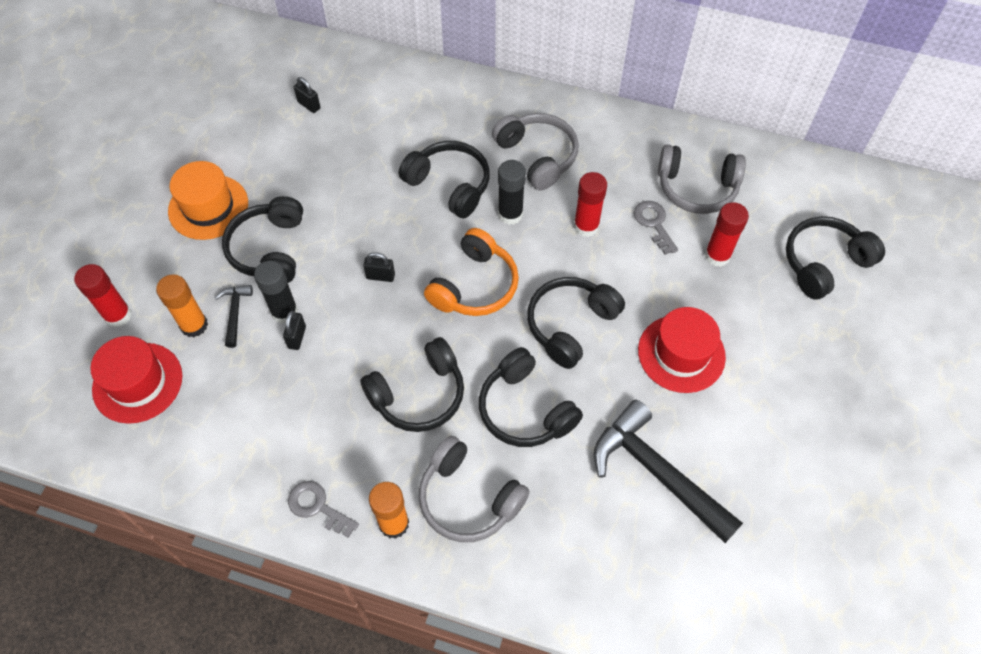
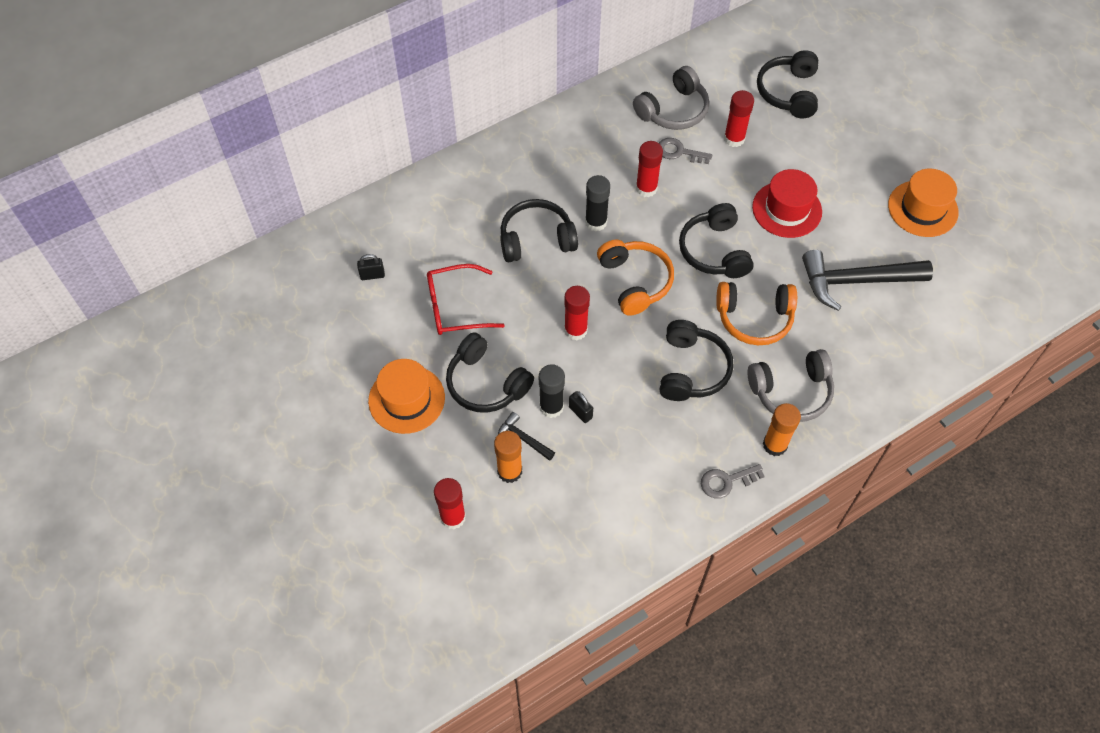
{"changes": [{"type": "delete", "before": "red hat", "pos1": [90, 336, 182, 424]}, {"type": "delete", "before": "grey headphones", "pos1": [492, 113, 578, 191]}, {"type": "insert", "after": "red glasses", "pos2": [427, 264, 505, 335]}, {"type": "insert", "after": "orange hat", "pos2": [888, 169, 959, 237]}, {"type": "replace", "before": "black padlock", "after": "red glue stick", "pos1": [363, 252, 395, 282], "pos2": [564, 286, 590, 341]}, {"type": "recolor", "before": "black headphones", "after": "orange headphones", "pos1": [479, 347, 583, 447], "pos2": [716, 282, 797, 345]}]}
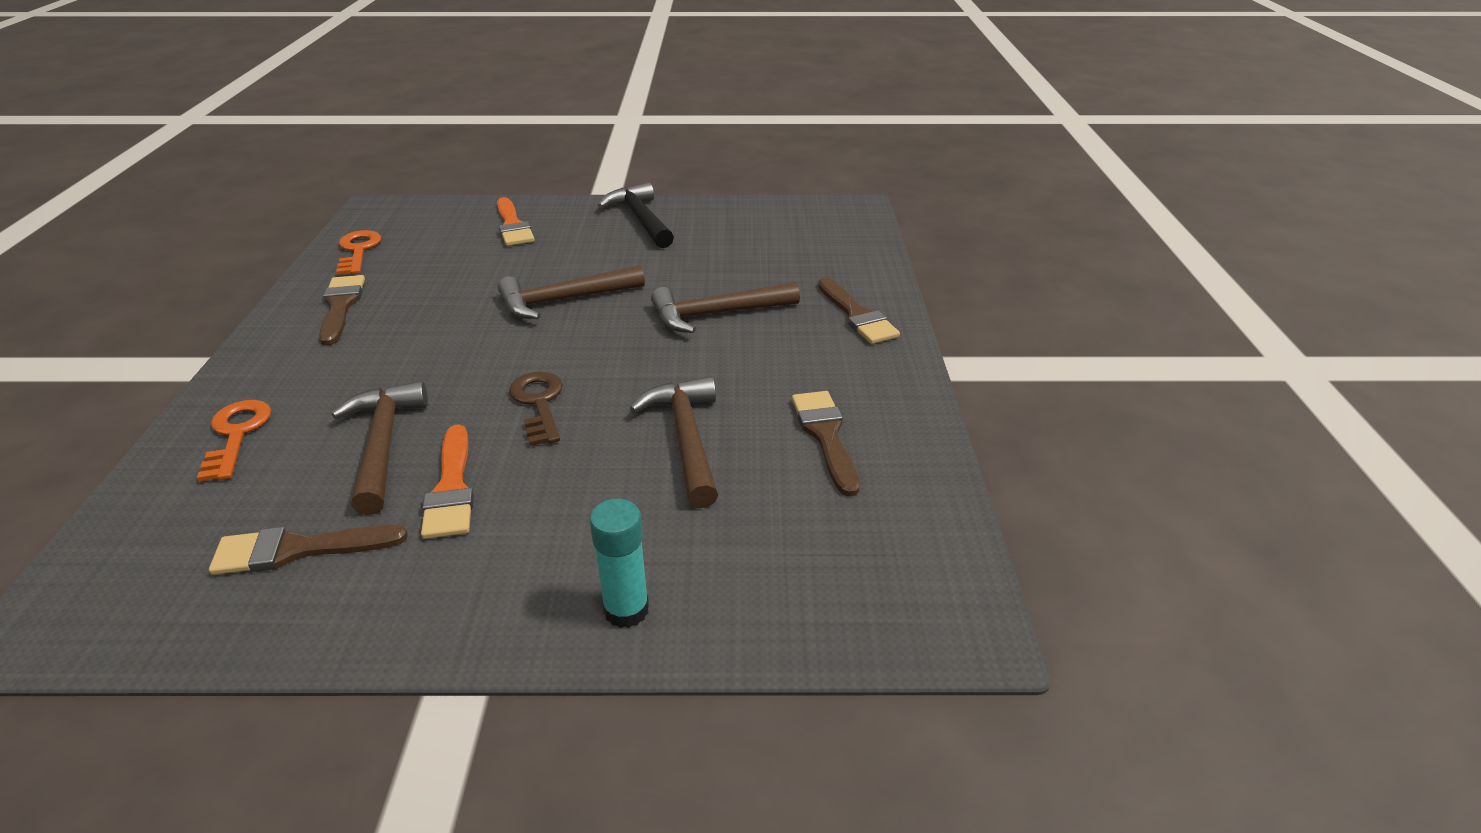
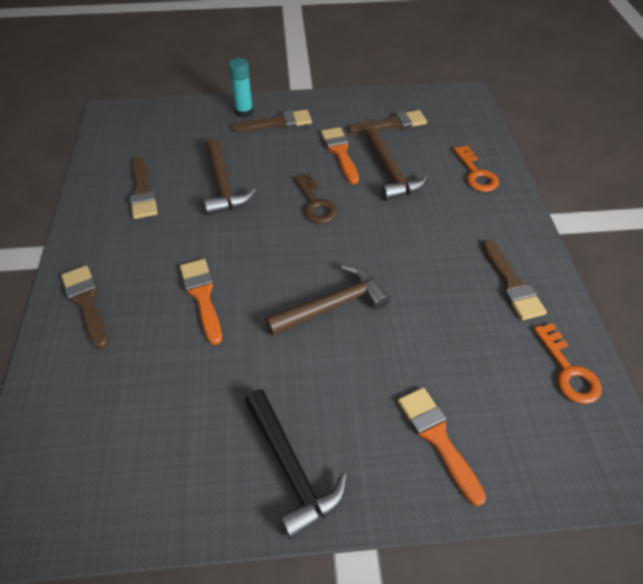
{"changes": [{"type": "insert", "after": "brown brush", "pos2": [232, 110, 312, 132]}, {"type": "replace", "before": "brown hammer", "after": "orange brush", "pos1": [651, 282, 800, 333], "pos2": [180, 259, 222, 345]}]}
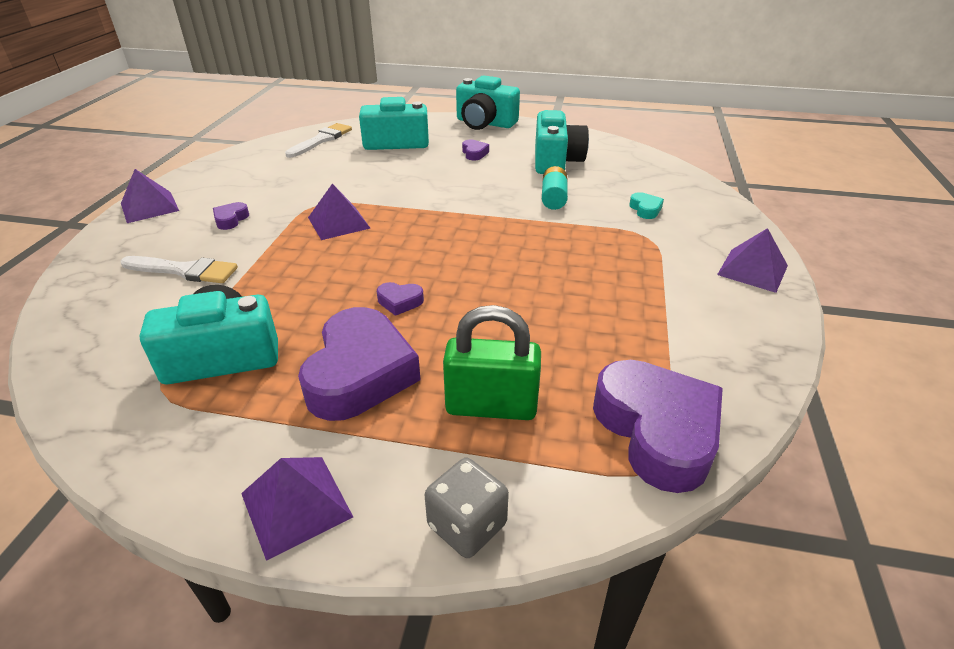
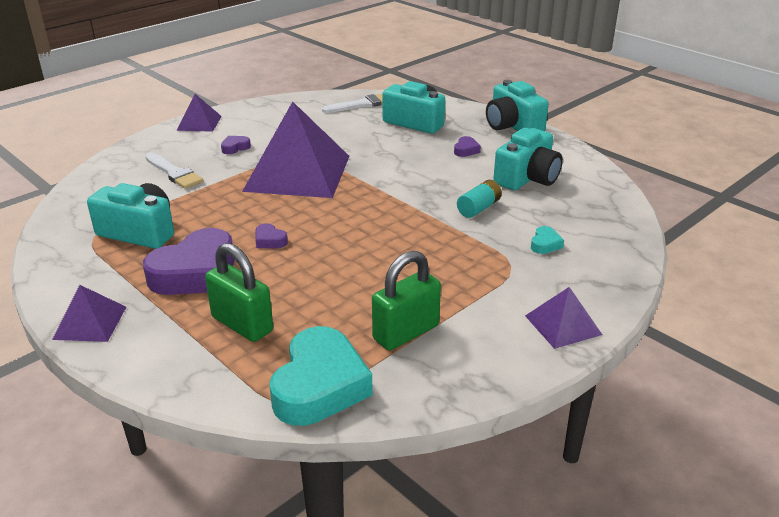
{"changes": [{"type": "delete", "before": "grey dice", "pos1": [425, 458, 509, 558]}, {"type": "insert", "after": "green padlock", "pos2": [372, 251, 441, 350]}, {"type": "recolor", "before": "purple heart", "after": "turquoise heart", "pos1": [593, 360, 723, 493], "pos2": [269, 326, 373, 426]}, {"type": "resize", "before": "purple pyramid", "pos1": [308, 184, 370, 240], "pos2": [242, 101, 350, 198], "scale": 2.15}]}
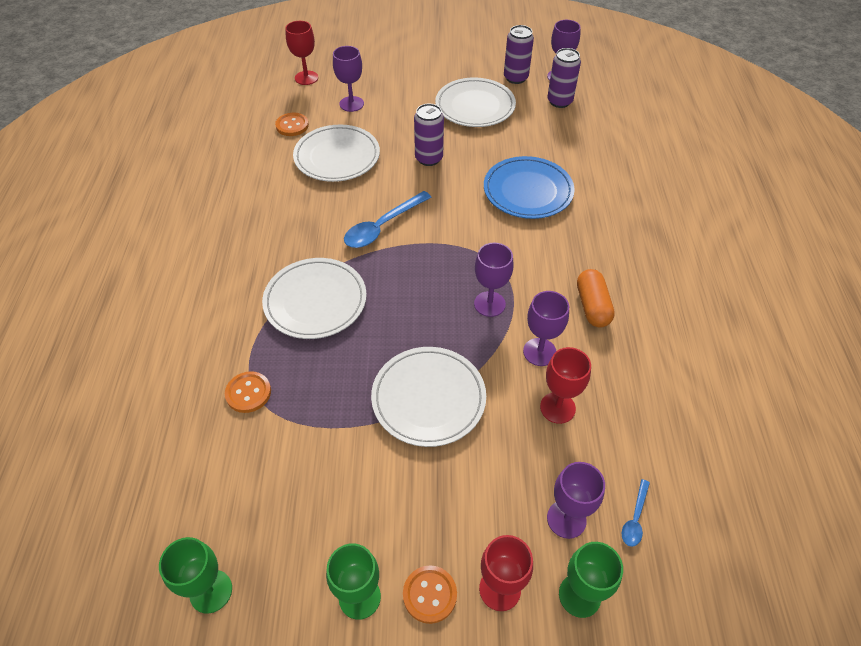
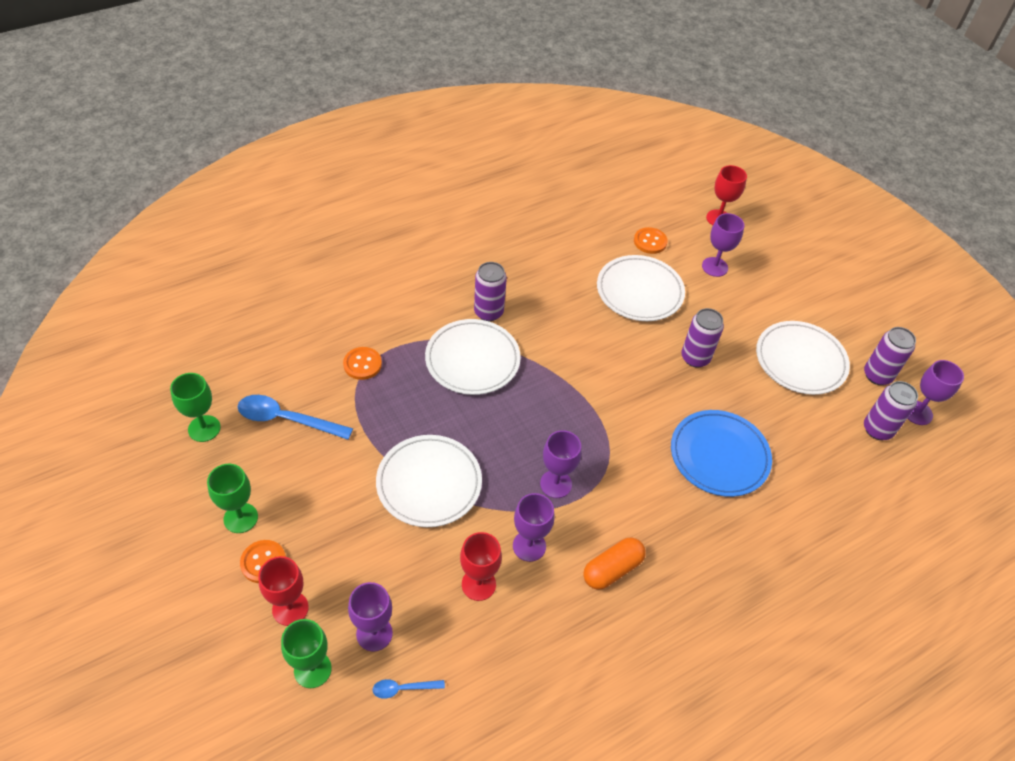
{"changes": [{"type": "insert", "after": "purple can", "pos2": [474, 262, 507, 321]}, {"type": "move", "before": "blue spoon", "pos1": [344, 191, 432, 248], "pos2": [238, 395, 353, 440]}]}
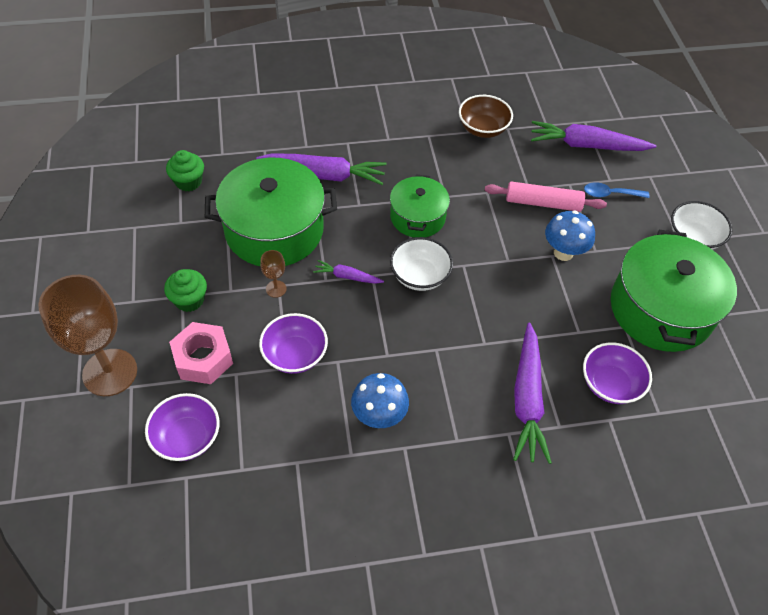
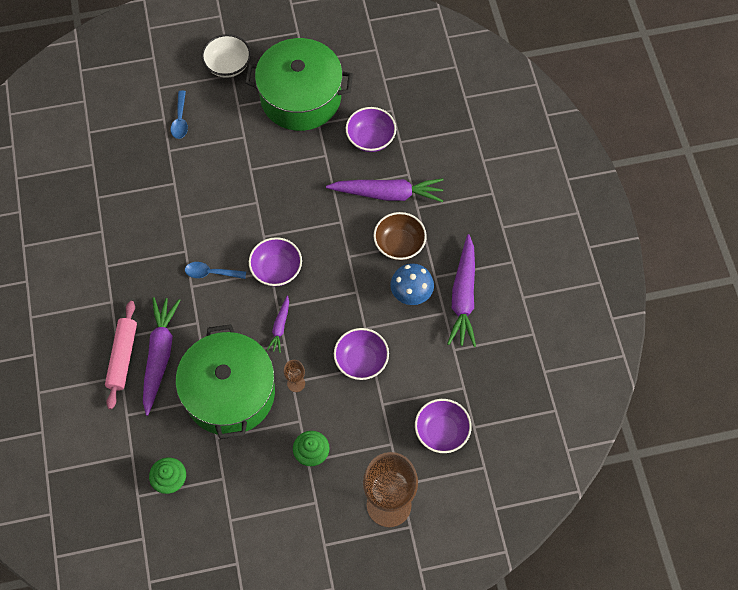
{"changes": [{"type": "delete", "before": "pink nut", "pos1": [169, 322, 233, 384]}, {"type": "delete", "before": "blue mushroom", "pos1": [545, 210, 595, 261]}, {"type": "move", "before": "brown bowl", "pos1": [459, 95, 513, 138], "pos2": [373, 212, 427, 260]}, {"type": "move", "before": "pink rolling pin", "pos1": [485, 181, 607, 212], "pos2": [105, 301, 137, 409]}, {"type": "move", "before": "purple carrot", "pos1": [531, 121, 657, 151], "pos2": [447, 234, 476, 347]}, {"type": "replace", "before": "green pot", "after": "blue spoon", "pos1": [390, 174, 450, 237], "pos2": [185, 262, 246, 279]}, {"type": "recolor", "before": "white bowl", "after": "purple bowl", "pos1": [390, 237, 453, 291], "pos2": [249, 237, 302, 286]}]}
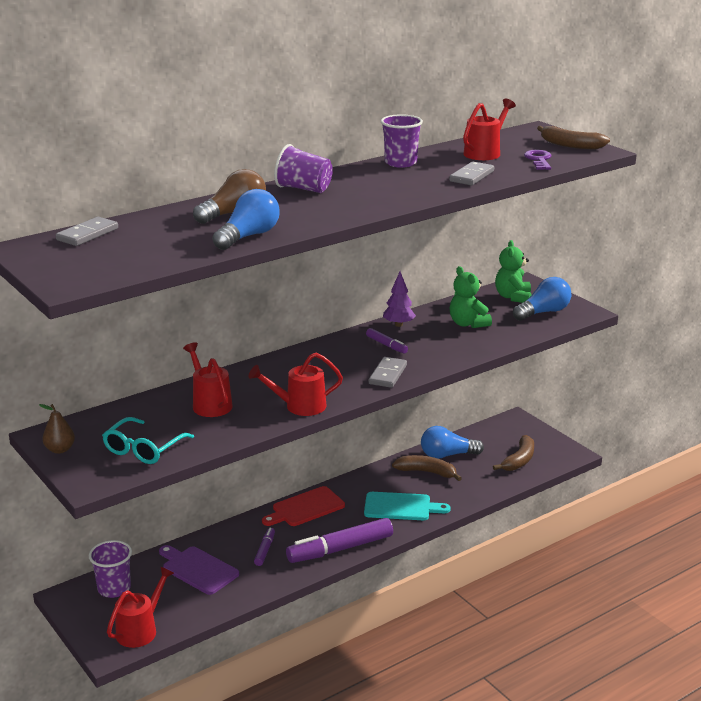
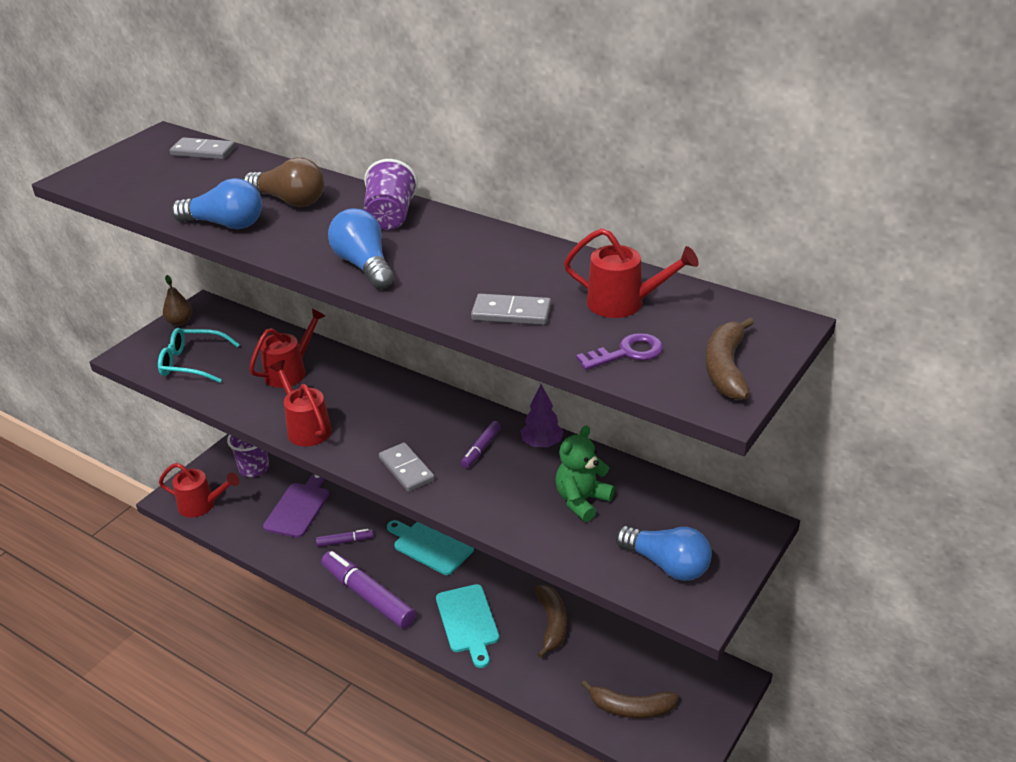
{"changes": [{"type": "delete", "before": "purple cup", "pos1": [381, 114, 423, 168]}, {"type": "delete", "before": "green teddy bear", "pos1": [495, 240, 531, 303]}, {"type": "move", "before": "blue light bulb", "pos1": [421, 426, 484, 459], "pos2": [328, 209, 394, 289]}, {"type": "recolor", "before": "red cutting board", "after": "turquoise cutting board", "pos1": [262, 486, 345, 526], "pos2": [387, 520, 474, 575]}, {"type": "rotate", "before": "grey domino", "pos1": [369, 357, 407, 388], "pos2": [379, 442, 435, 492], "turn": 60}]}
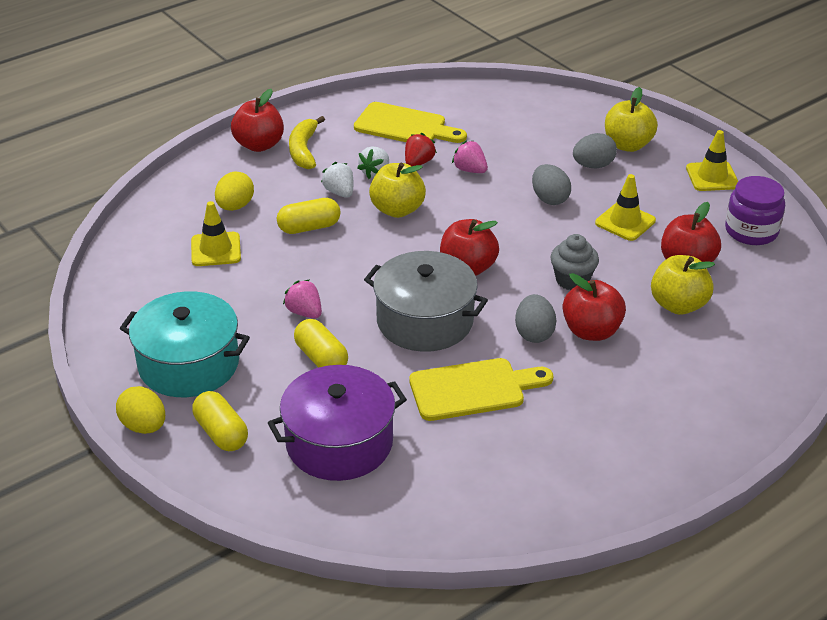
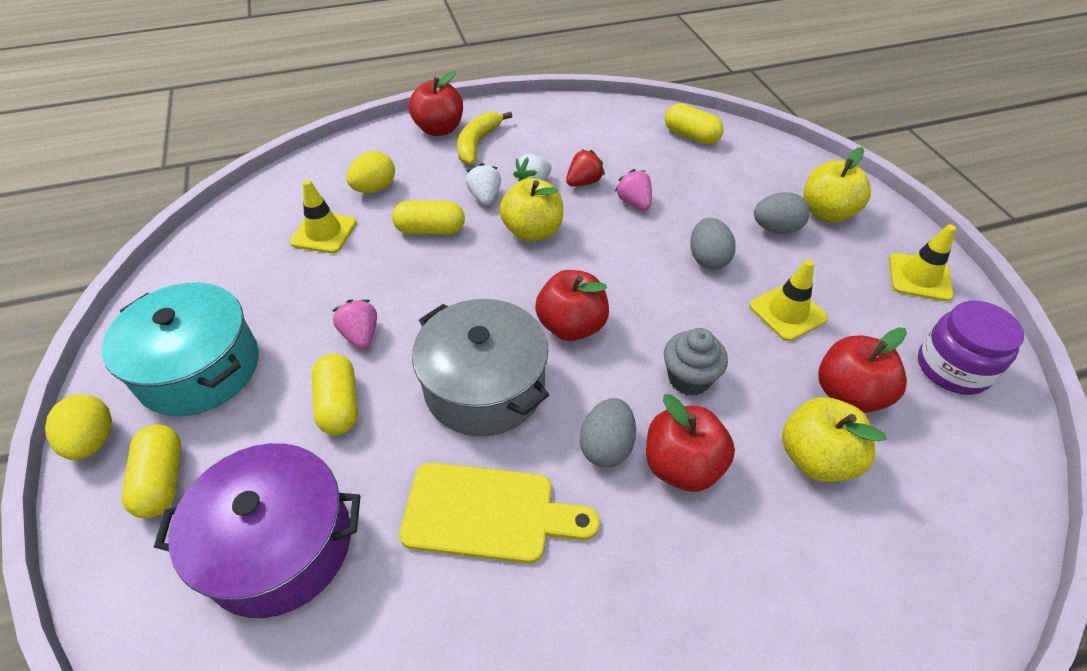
{"changes": [{"type": "delete", "before": "yellow cutting board", "pos1": [354, 102, 467, 143]}, {"type": "insert", "after": "yellow capsule", "pos2": [665, 103, 724, 145]}]}
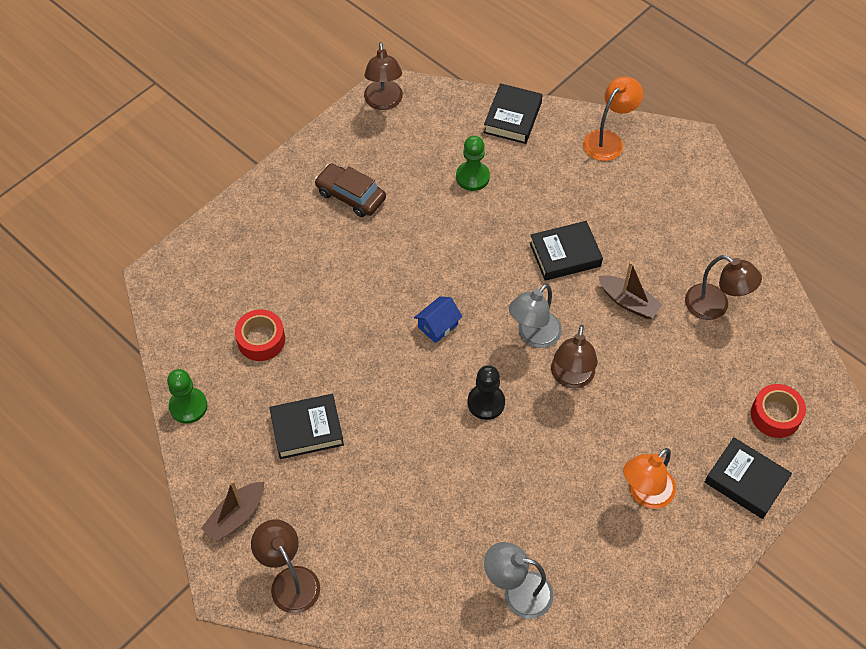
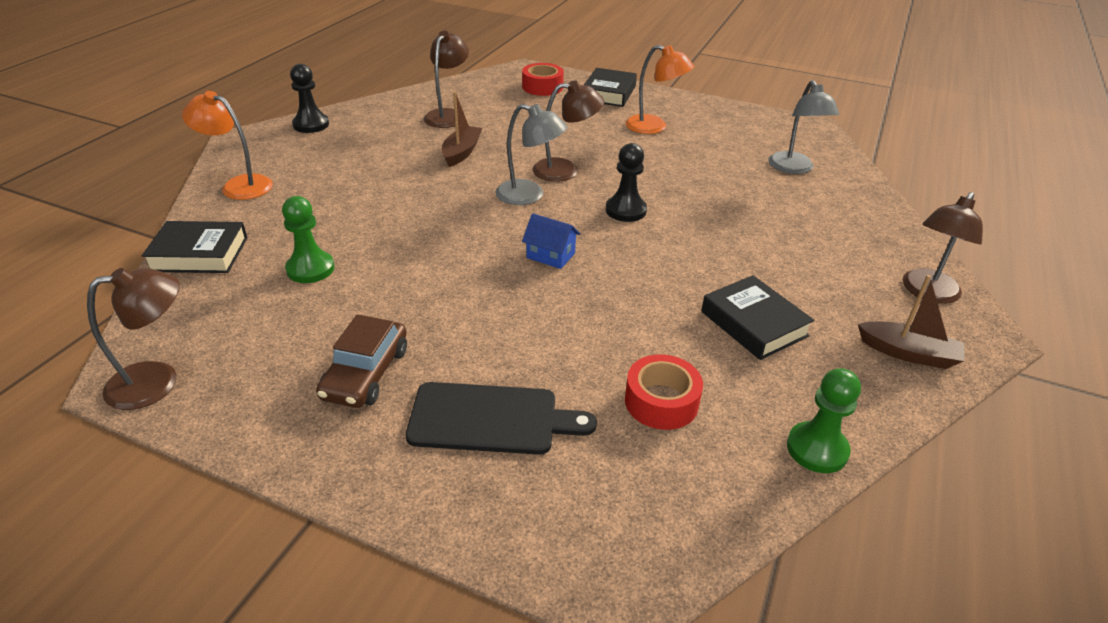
{"changes": [{"type": "delete", "before": "black book", "pos1": [530, 221, 603, 281]}, {"type": "insert", "after": "black pawn", "pos2": [290, 64, 329, 133]}, {"type": "insert", "after": "black cutting board", "pos2": [406, 382, 597, 455]}]}
